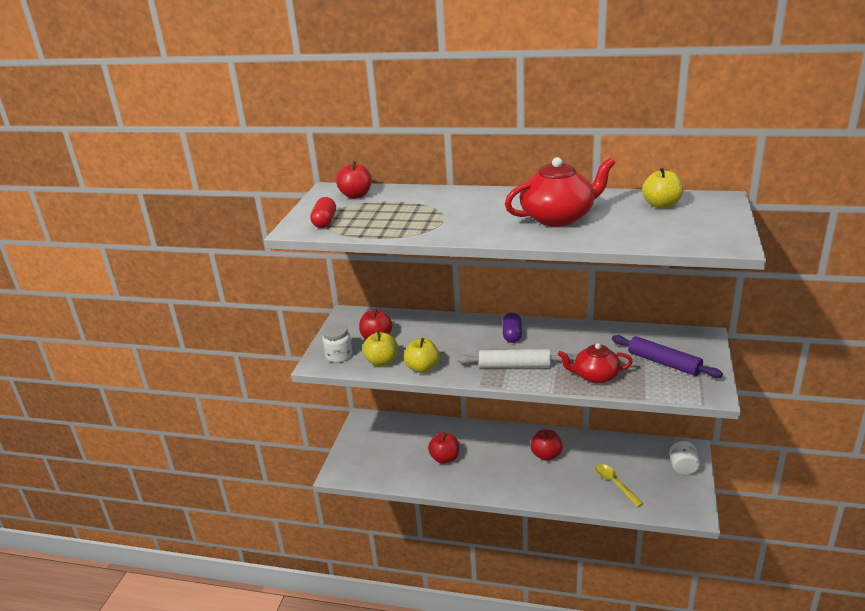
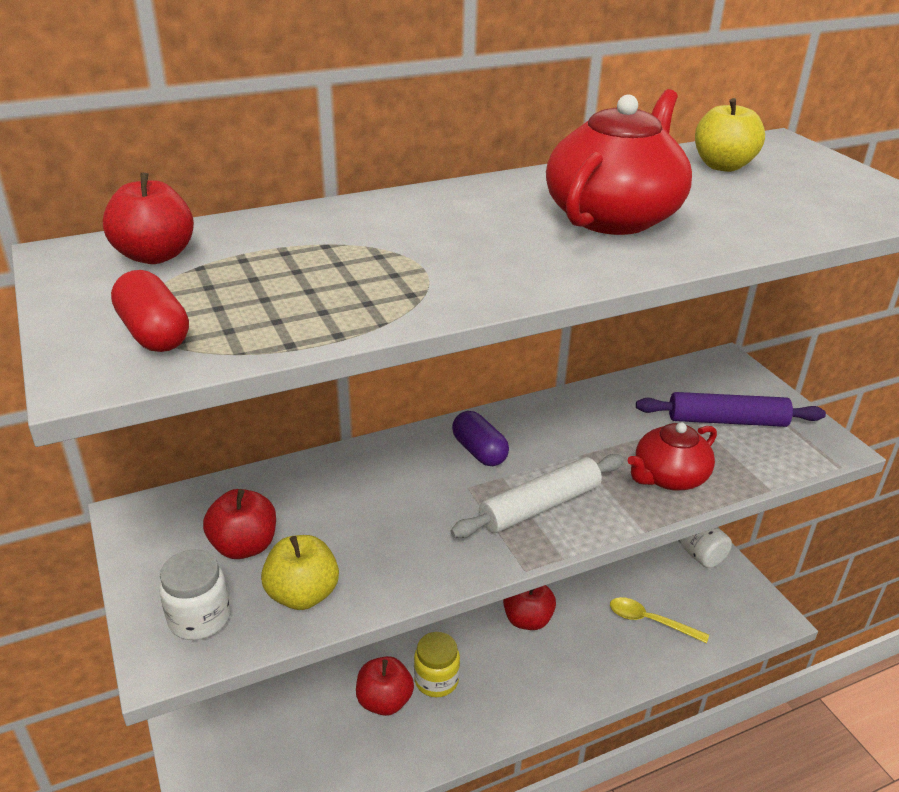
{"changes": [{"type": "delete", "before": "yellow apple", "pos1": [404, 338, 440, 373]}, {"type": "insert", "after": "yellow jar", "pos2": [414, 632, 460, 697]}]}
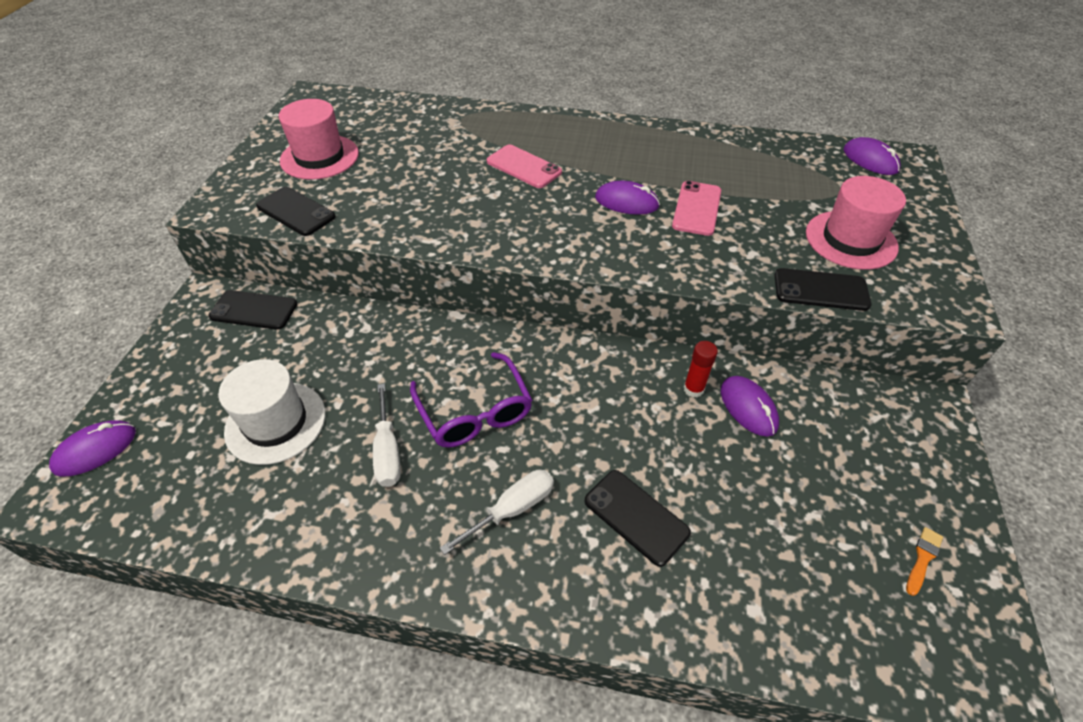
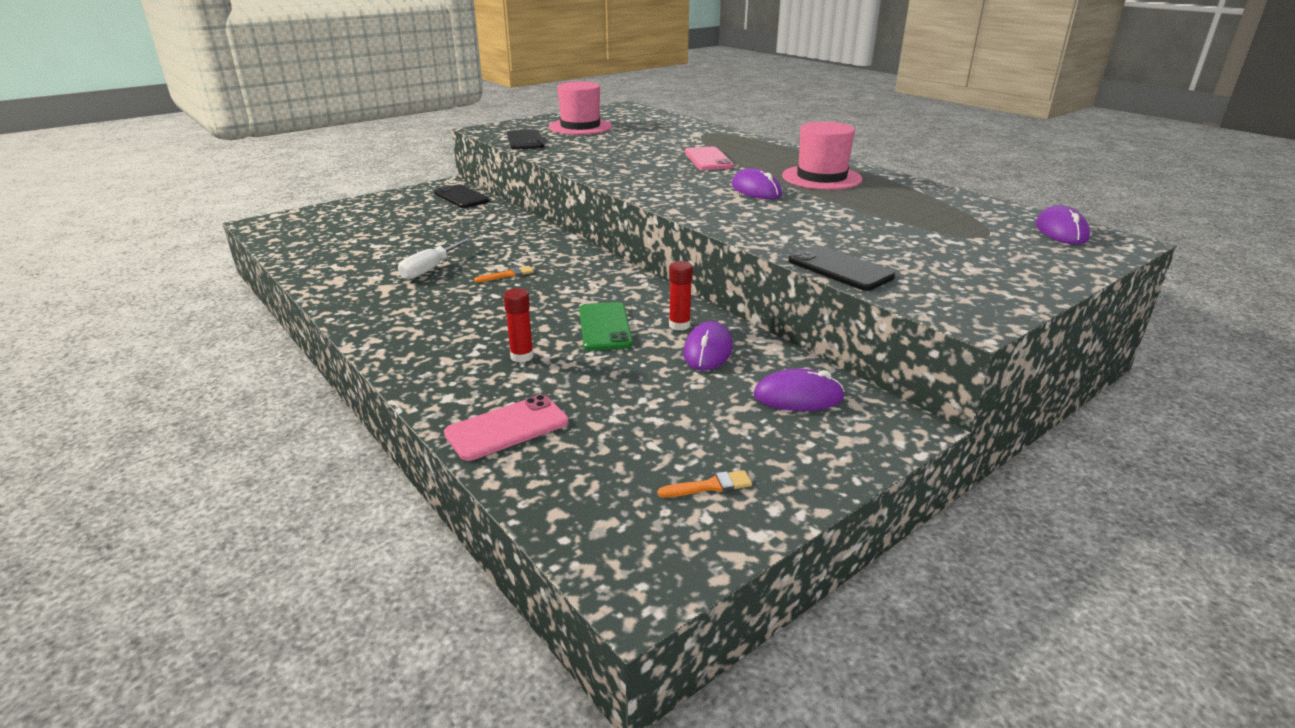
{"changes": [{"type": "delete", "before": "white hat", "pos1": [218, 359, 325, 465]}, {"type": "delete", "before": "white screwdriver", "pos1": [440, 469, 554, 555]}, {"type": "insert", "after": "green phone", "pos2": [579, 302, 633, 351]}, {"type": "move", "before": "purple mouse", "pos1": [49, 420, 136, 477], "pos2": [753, 369, 845, 411]}, {"type": "move", "before": "pink phone", "pos1": [672, 181, 721, 236], "pos2": [444, 395, 569, 461]}, {"type": "move", "before": "pink hat", "pos1": [806, 176, 906, 270], "pos2": [782, 121, 862, 190]}, {"type": "replace", "before": "purple glasses", "after": "orange brush", "pos1": [410, 352, 532, 447], "pos2": [474, 266, 534, 282]}, {"type": "replace", "before": "black phone", "after": "red glue stick", "pos1": [584, 470, 691, 567], "pos2": [503, 288, 534, 363]}]}
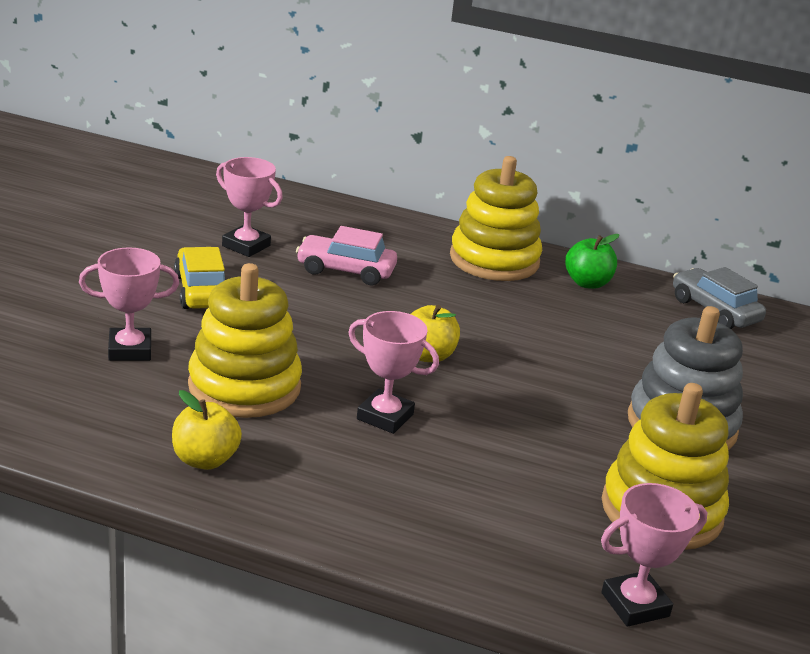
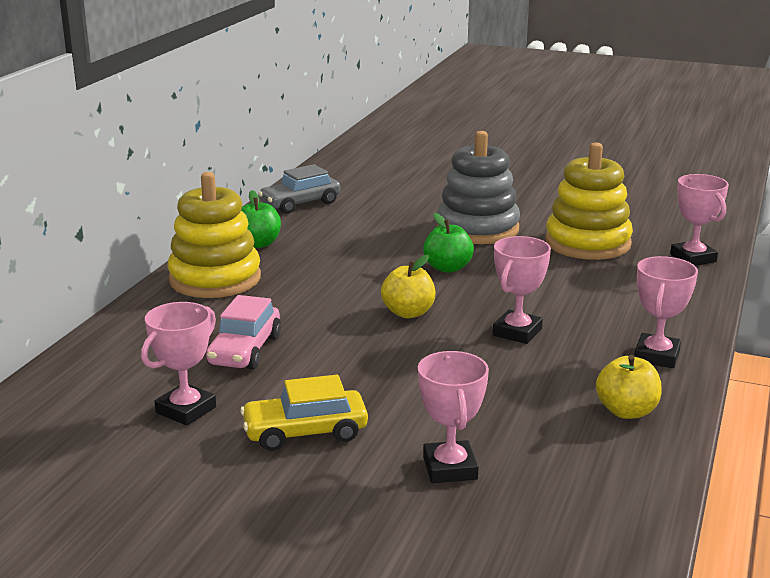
{"changes": [{"type": "delete", "before": "yellow stacking toy", "pos1": [188, 263, 302, 418]}, {"type": "insert", "after": "green apple", "pos2": [423, 213, 474, 273]}, {"type": "insert", "after": "pink trophy", "pos2": [634, 256, 698, 368]}]}
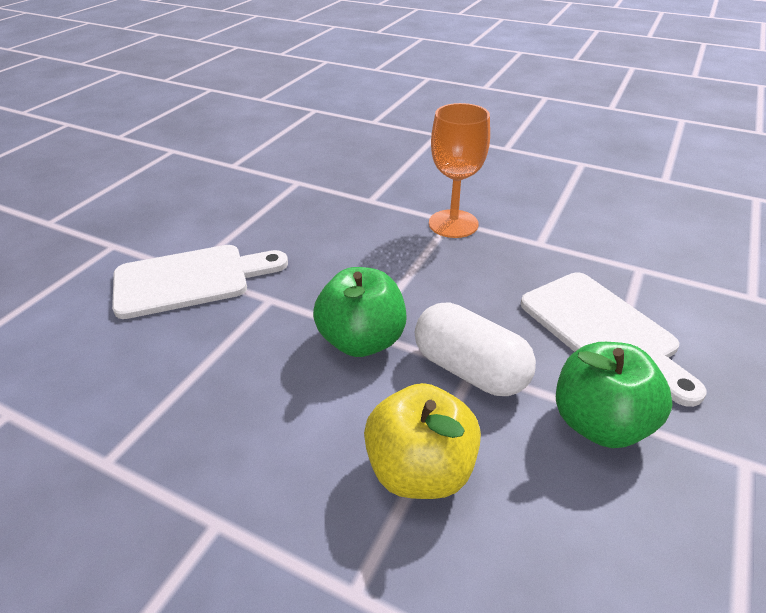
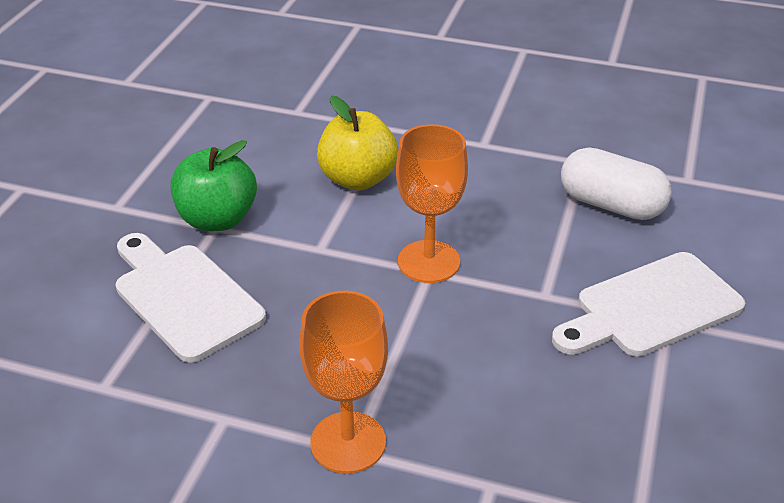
{"changes": [{"type": "move", "before": "white capsule", "pos1": [415, 302, 536, 396], "pos2": [561, 147, 672, 220]}, {"type": "replace", "before": "green apple", "after": "orange goblet", "pos1": [313, 267, 407, 357], "pos2": [396, 124, 468, 283]}]}
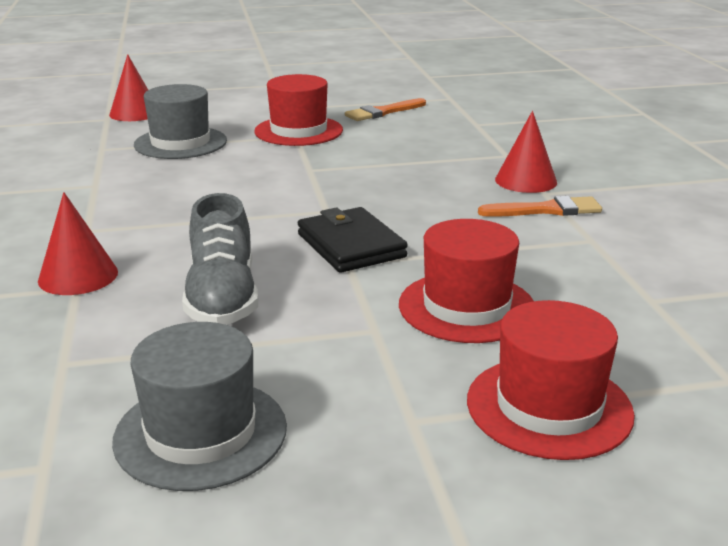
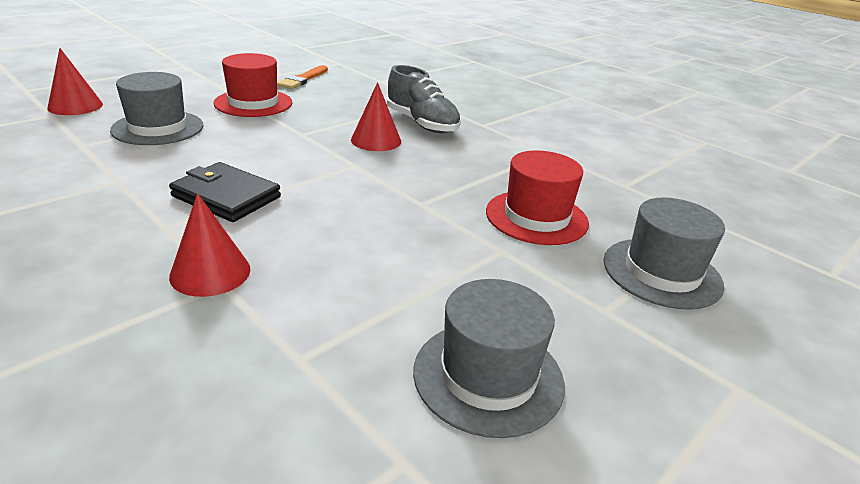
{"changes": [{"type": "delete", "before": "orange brush", "pos1": [478, 196, 602, 217]}, {"type": "move", "before": "grey shoe", "pos1": [182, 193, 258, 325], "pos2": [387, 65, 461, 133]}, {"type": "move", "before": "black wallet", "pos1": [298, 207, 408, 273], "pos2": [169, 162, 281, 222]}, {"type": "move", "before": "red cone", "pos1": [495, 111, 557, 193], "pos2": [351, 82, 401, 151]}, {"type": "recolor", "before": "red hat", "after": "grey hat", "pos1": [467, 300, 635, 460], "pos2": [603, 197, 725, 310]}]}
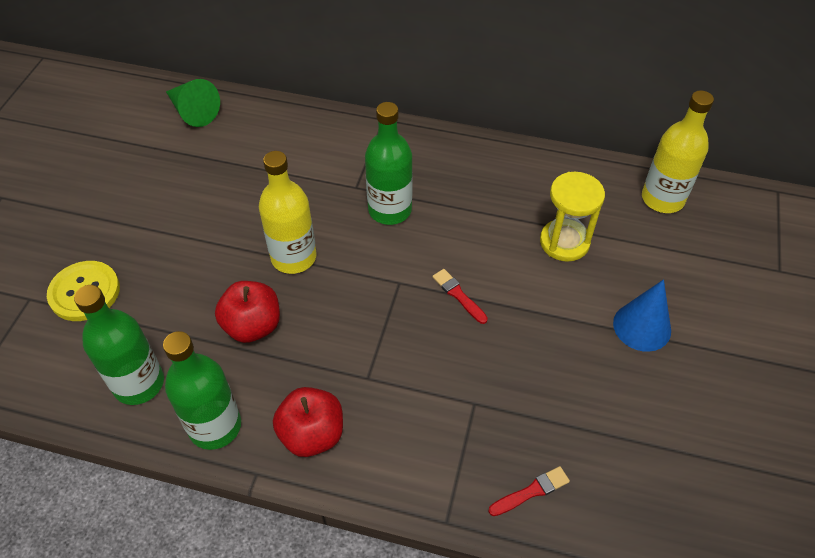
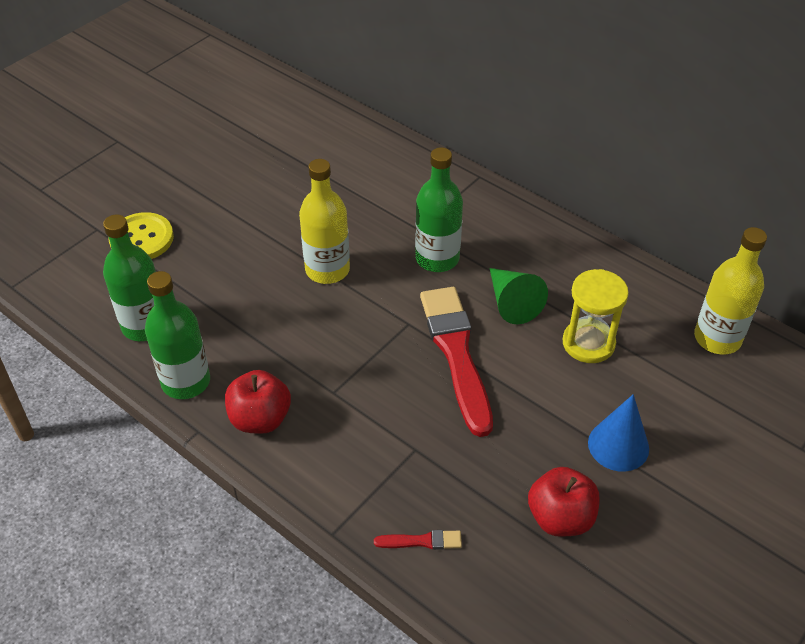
{"changes": [{"type": "move", "before": "green cone", "pos1": [166, 79, 220, 127], "pos2": [490, 268, 548, 324]}, {"type": "move", "before": "red apple", "pos1": [215, 281, 280, 343], "pos2": [528, 467, 599, 537]}, {"type": "resize", "before": "red brush", "pos1": [432, 269, 488, 324], "pos2": [420, 287, 493, 437], "scale": 2.44}]}
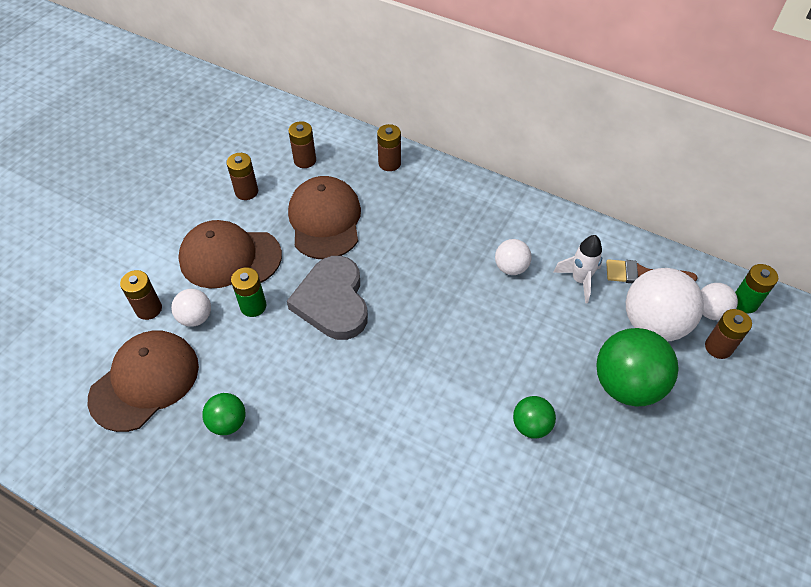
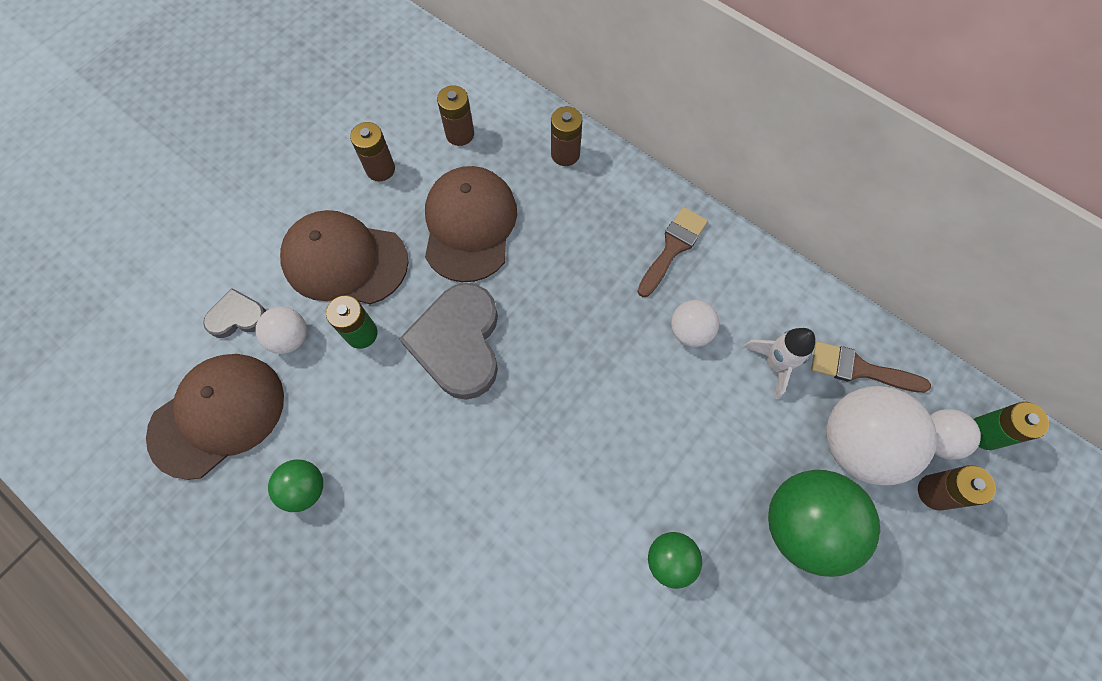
{"changes": [{"type": "insert", "after": "brown brush", "pos2": [637, 207, 708, 297]}, {"type": "replace", "before": "brown battery", "after": "grey heart", "pos1": [120, 270, 162, 320], "pos2": [203, 288, 266, 338]}]}
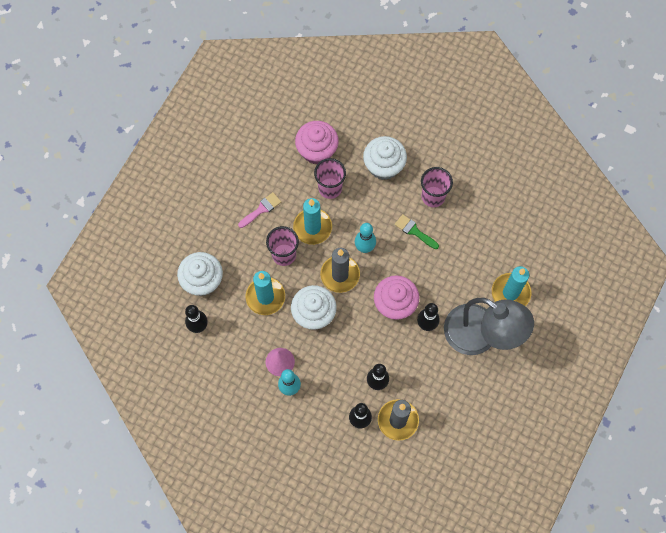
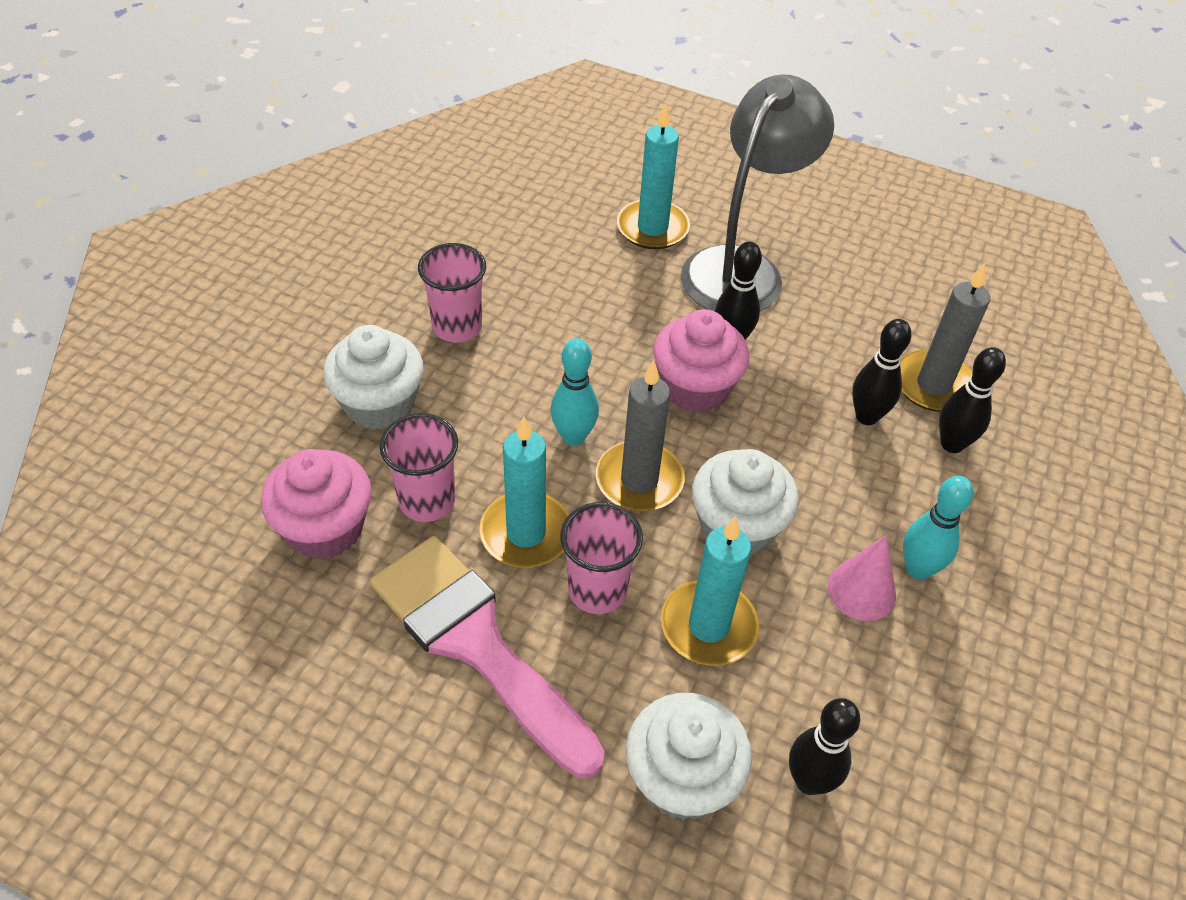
{"changes": [{"type": "delete", "before": "green brush", "pos1": [395, 214, 439, 249]}, {"type": "resize", "before": "pink brush", "pos1": [238, 192, 281, 228], "pos2": [370, 536, 605, 779], "scale": 2.4}]}
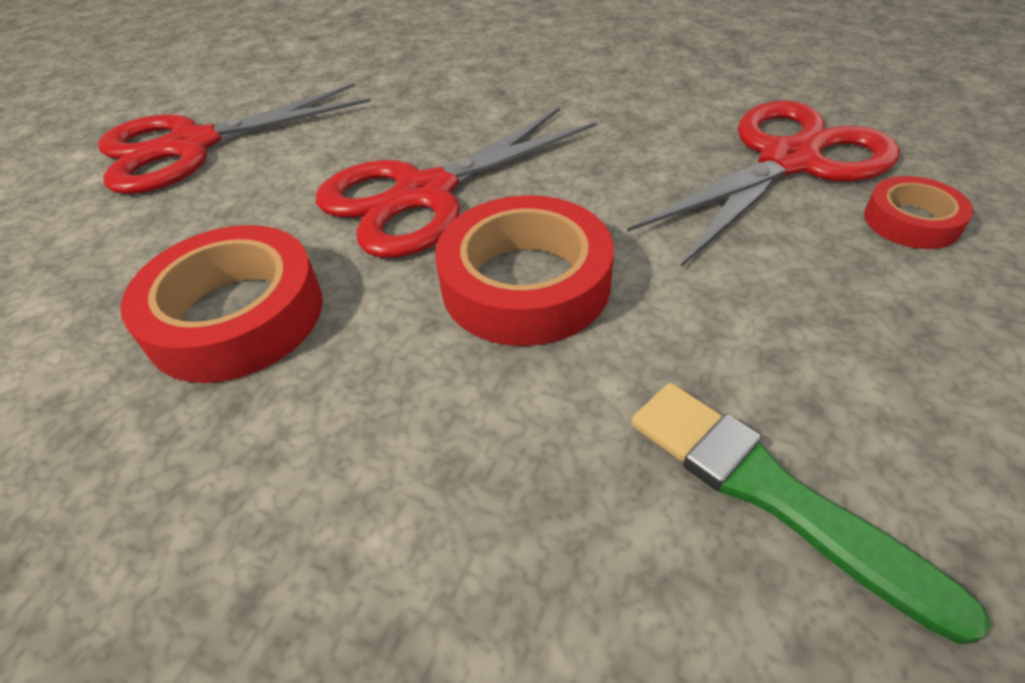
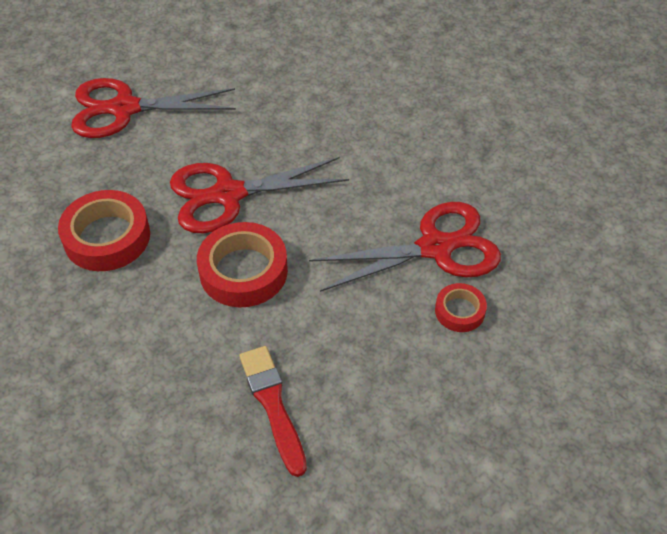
{"changes": [{"type": "recolor", "before": "green brush", "after": "red brush", "pos1": [631, 383, 991, 644], "pos2": [239, 346, 307, 477]}]}
